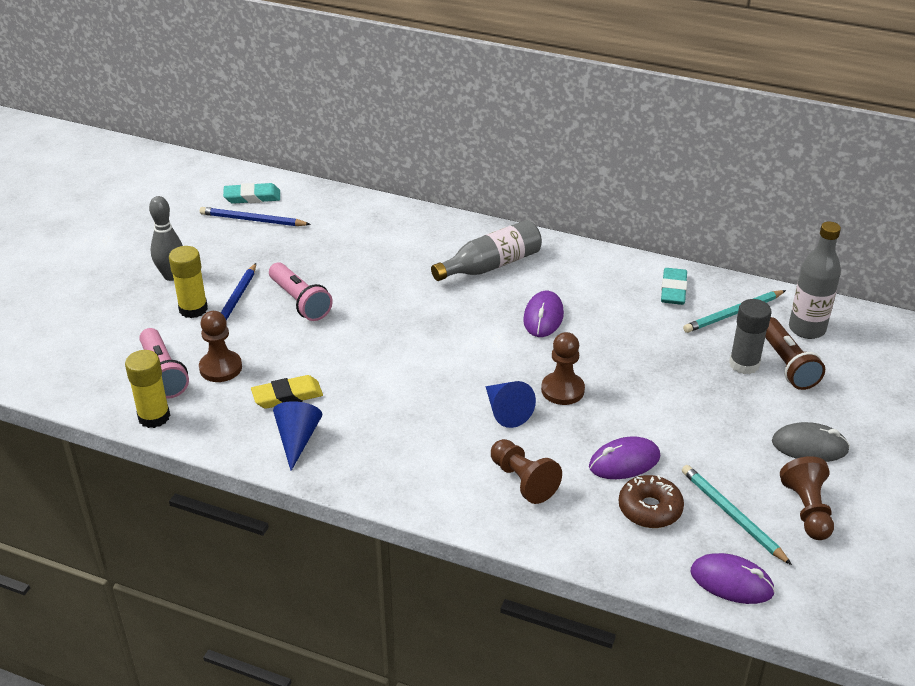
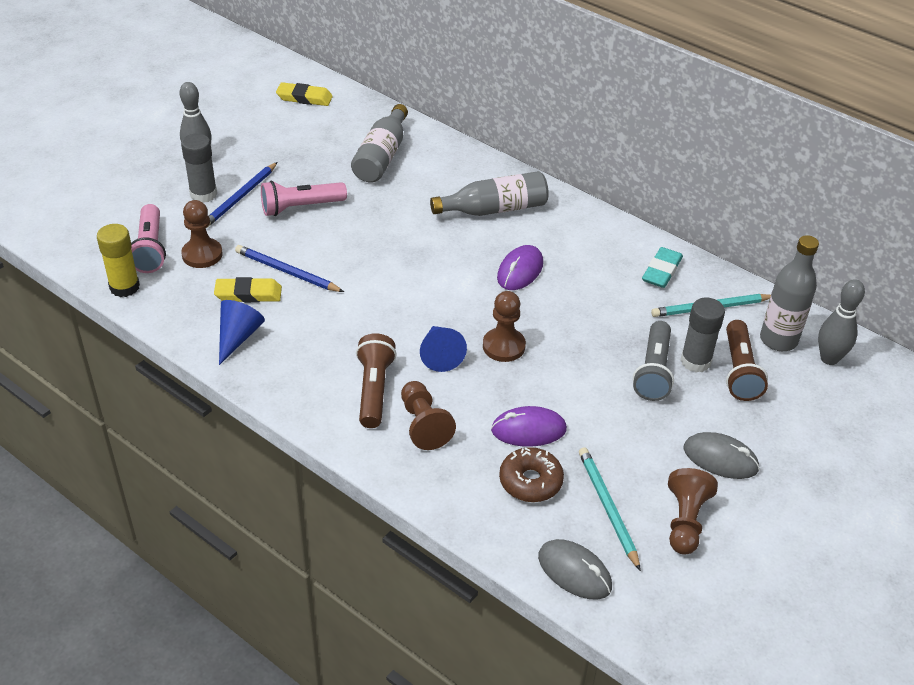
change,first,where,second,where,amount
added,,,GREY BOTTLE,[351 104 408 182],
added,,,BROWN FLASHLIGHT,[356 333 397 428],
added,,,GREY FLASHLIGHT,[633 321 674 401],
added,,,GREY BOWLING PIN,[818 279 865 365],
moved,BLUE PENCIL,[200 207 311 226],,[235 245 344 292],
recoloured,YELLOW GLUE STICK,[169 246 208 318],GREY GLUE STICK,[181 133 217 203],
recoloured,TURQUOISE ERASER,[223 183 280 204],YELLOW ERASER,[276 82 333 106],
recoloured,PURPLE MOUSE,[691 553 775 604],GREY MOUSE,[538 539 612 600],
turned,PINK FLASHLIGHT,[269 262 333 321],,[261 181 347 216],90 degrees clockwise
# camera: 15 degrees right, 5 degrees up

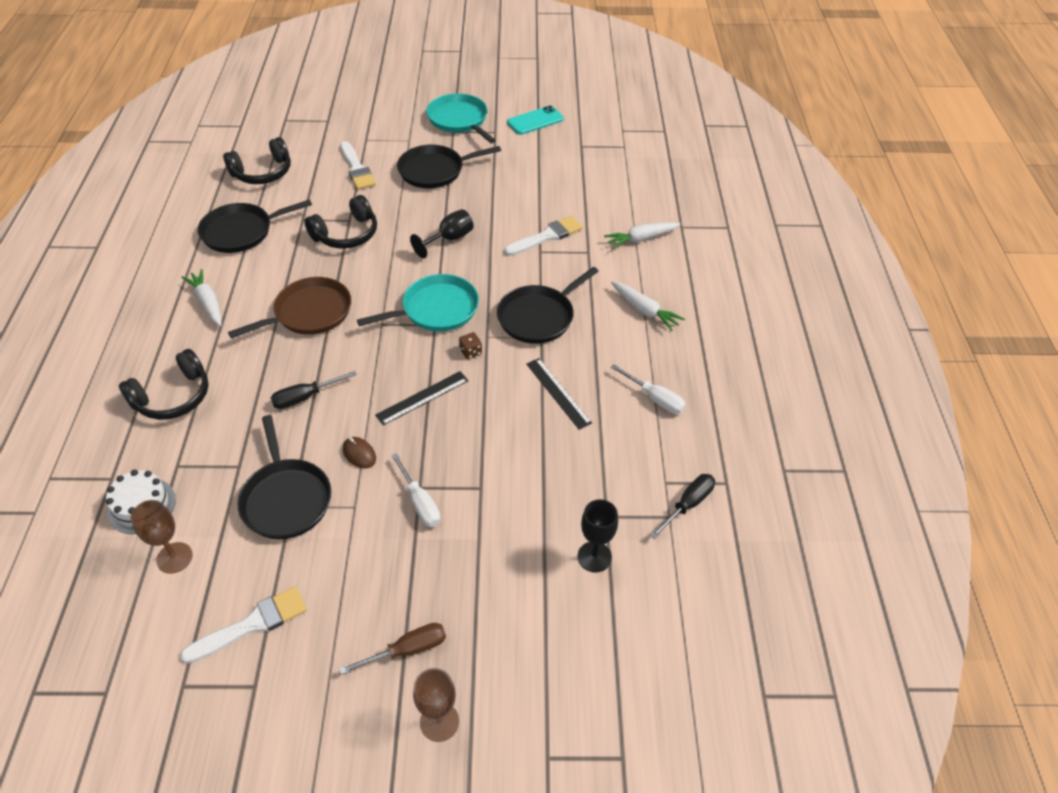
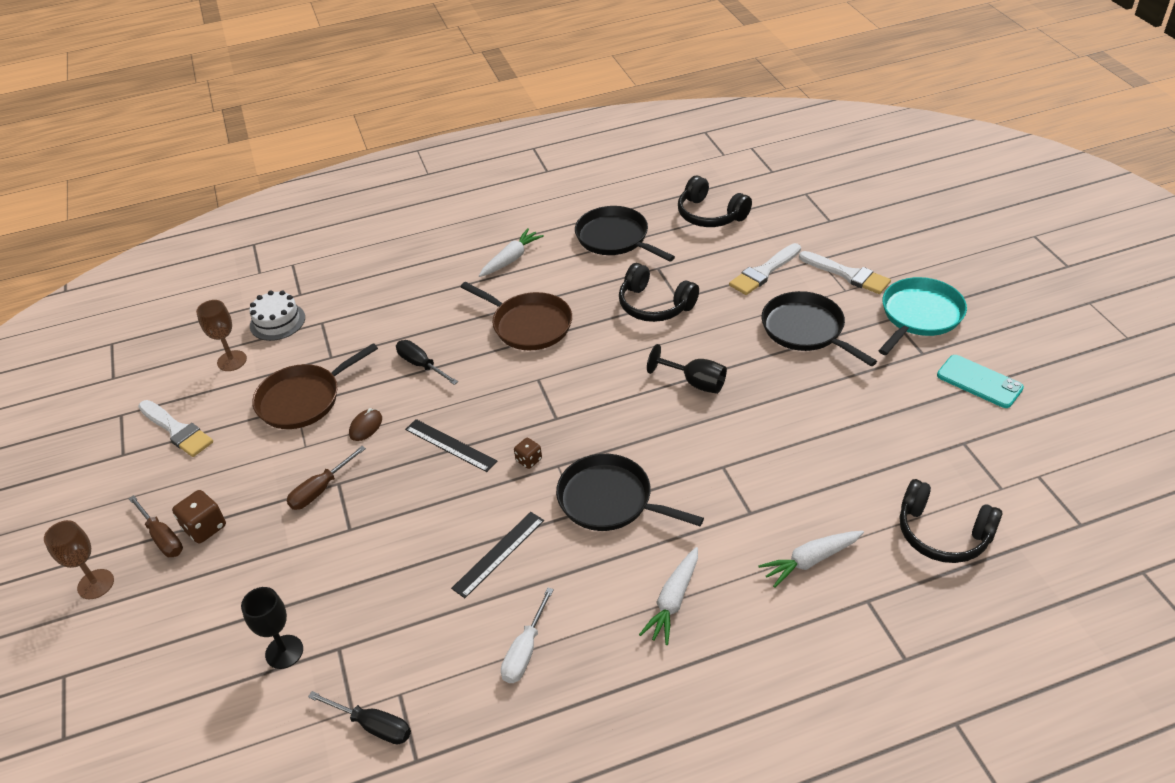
change,first,where,second,where,amount
removed,TURQUOISE PAN,[357 274 479 331],,,
added,,,BROWN DICE,[172 490 226 543],
moved,BLACK HEADPHONES,[119 349 209 420],,[900 479 1002 563],
moved,WHITE BRUSH,[504 216 583 256],,[799 251 891 294],
recoloured,BLACK PAN,[237 415 331 539],BROWN PAN,[252 343 378 429],
recoloured,WHITE SCREWDRIVER,[391 453 441 527],BROWN SCREWDRIVER,[287 446 366 510],
turned,WHITE CARROT,[604 222 681 249],,[758 531 864 588],75 degrees counterclockwise
# camera: 75 degrees right, 5 degrees down

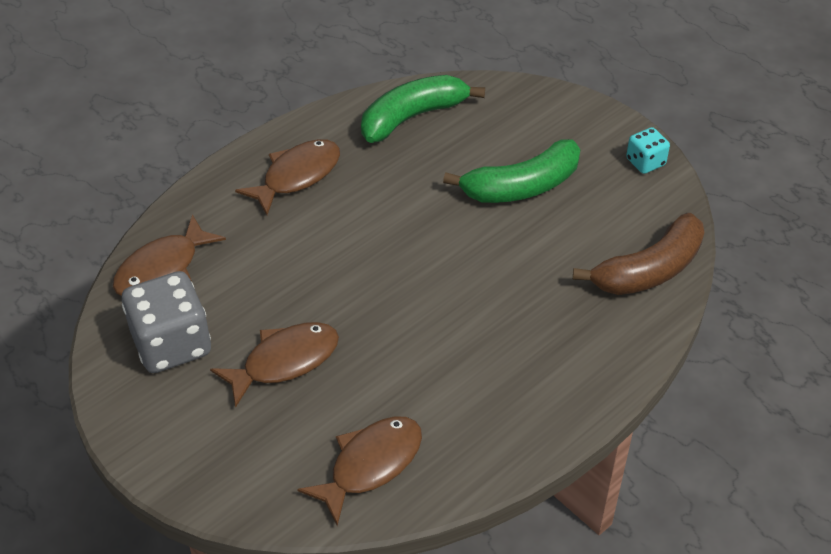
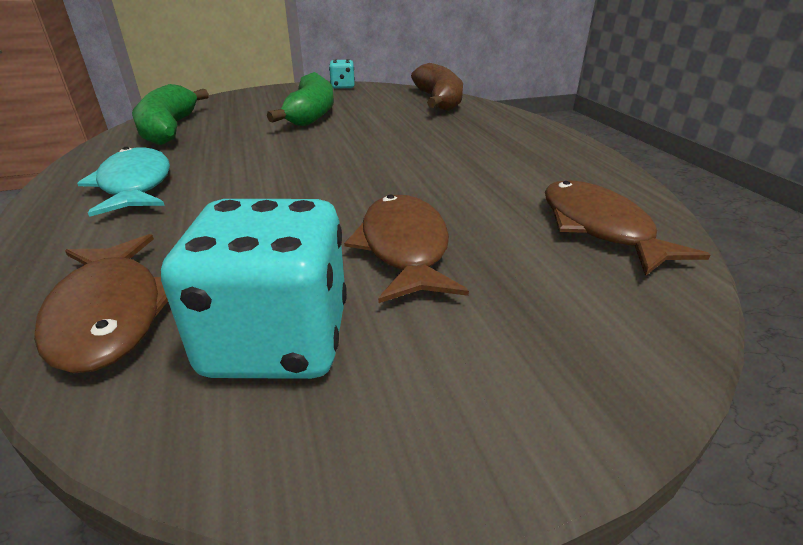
change,first,where,second,where,amount
recoloured,GREY DICE,[122 271 211 373],TURQUOISE DICE,[161 199 347 379],
recoloured,BROWN FISH,[235 139 340 215],TURQUOISE FISH,[77 147 170 217],
# camera: 65 degrees left, 15 degrees down

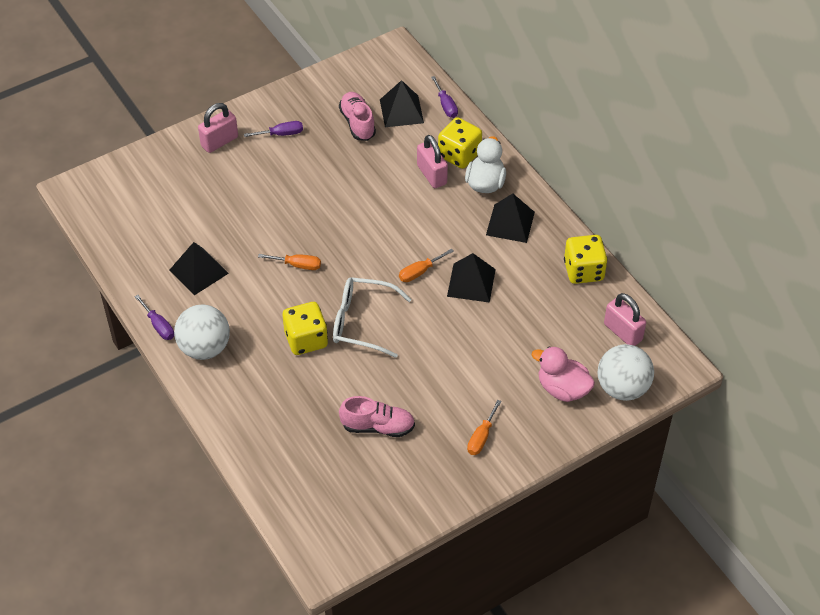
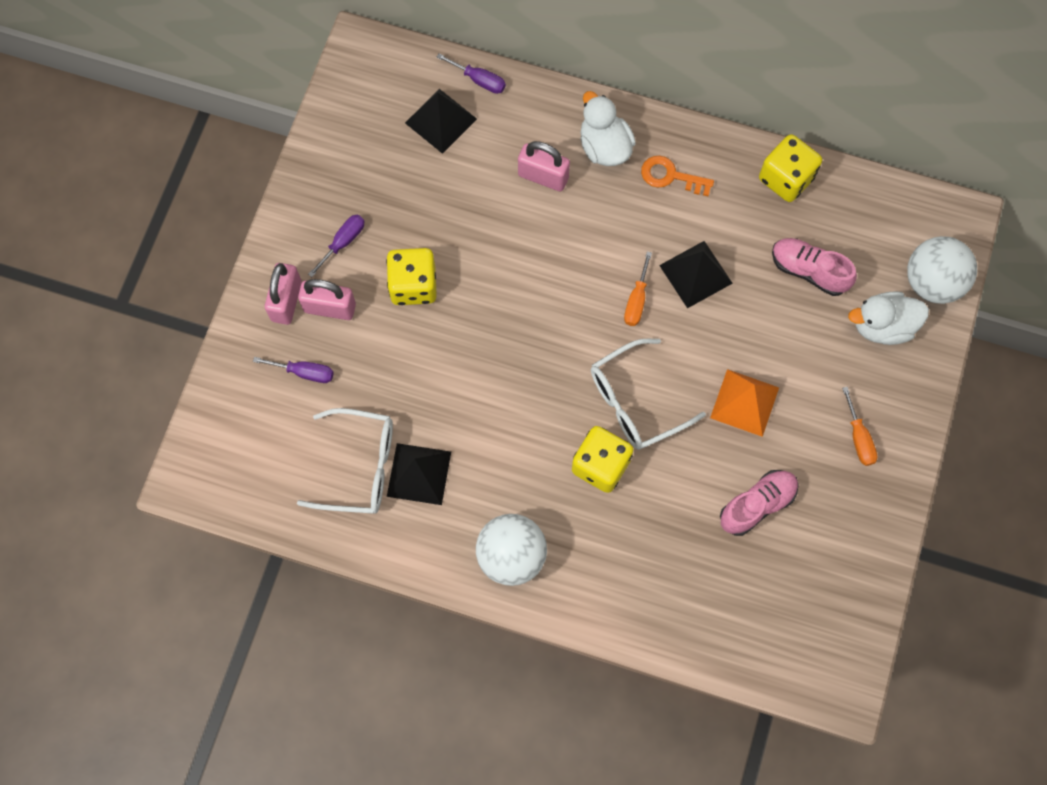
change,first,where,second,where,amount
removed,ORANGE SCREWDRIVER,[258 254 321 270],,,
added,,,WHITE GLASSES,[297 408 393 514],
added,,,ORANGE PYRAMID,[710 369 779 437],
moved,PURPLE SCREWDRIVER,[135 295 174 340],,[253 357 334 383],
moved,PINK SHOE,[339 92 376 141],,[772 238 857 296],
moved,YELLOW DICE,[438 117 482 169],,[386 248 437 305],
moved,PINK PADLOCK,[604 293 646 346],,[298 279 356 320],
replaced,BLACK PYRAMID,[486 193 535 243],ORANGE KEY,[641 156 714 196],
recoloured,PINK DUCK,[531 346 595 402],WHITE DUCK,[848 291 929 345],
# camera: 40 degrees left, 20 degrees up

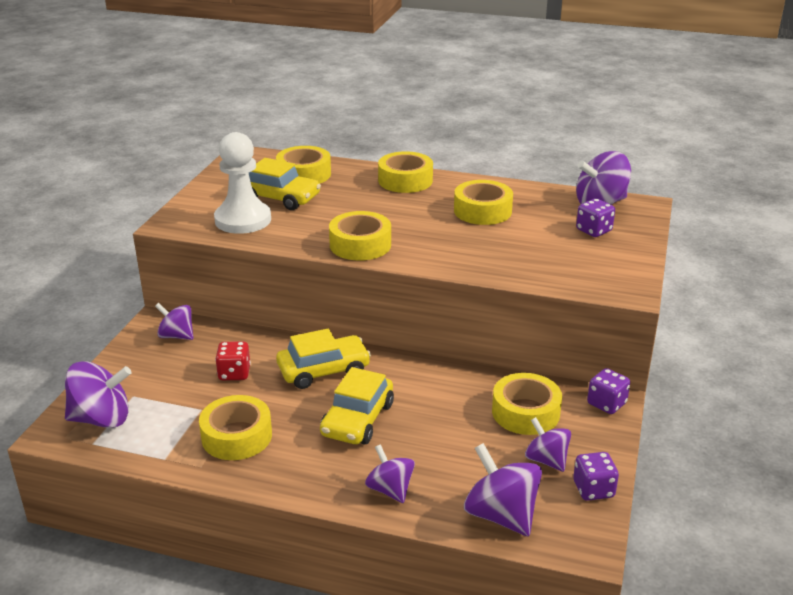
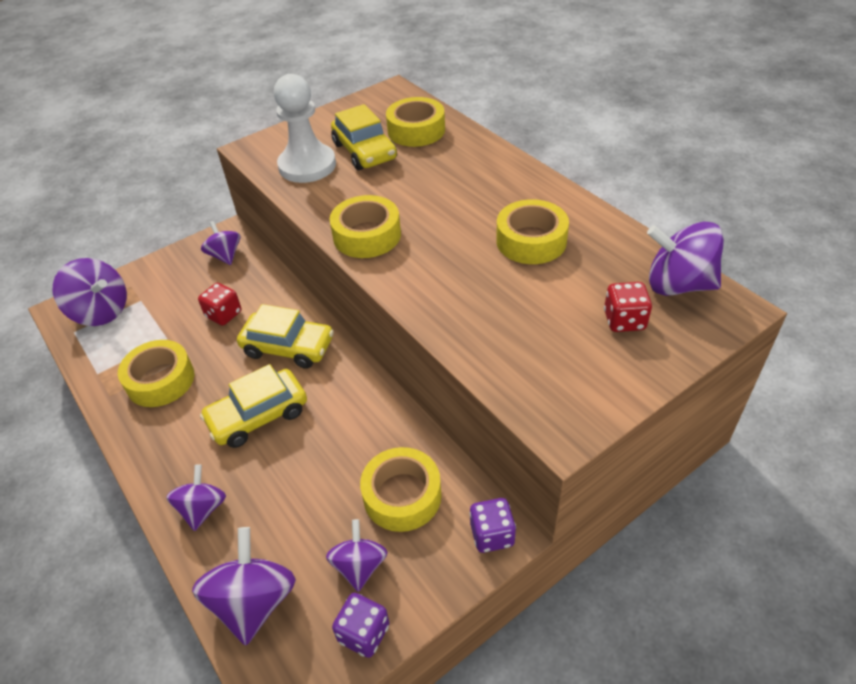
change,first,where,second,where,amount
removed,YELLOW TAPE,[378 151 433 193],,,
recoloured,PURPLE DICE,[576 199 615 237],RED DICE,[604 282 652 332],
# camera: 40 degrees right, 15 degrees up

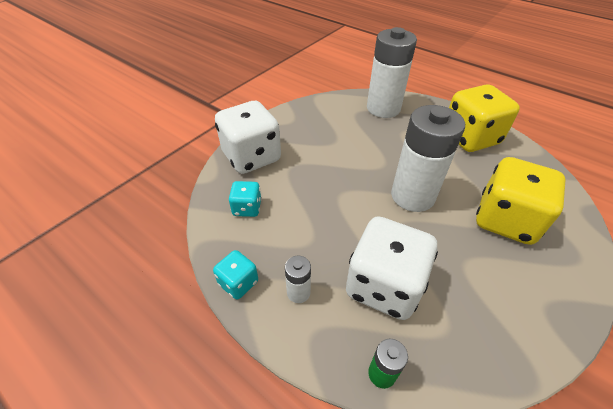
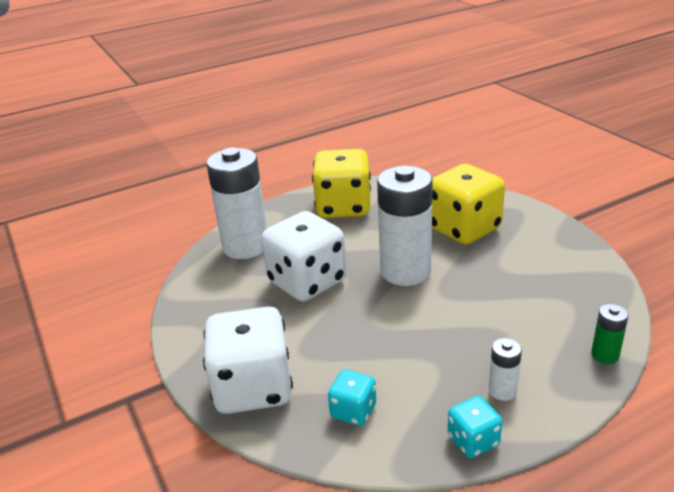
change,first,where,second,where,amount
moved,WHITE DICE,[346 216 438 320],,[261 211 346 301],
# camera: 65 degrees left, 15 degrees down

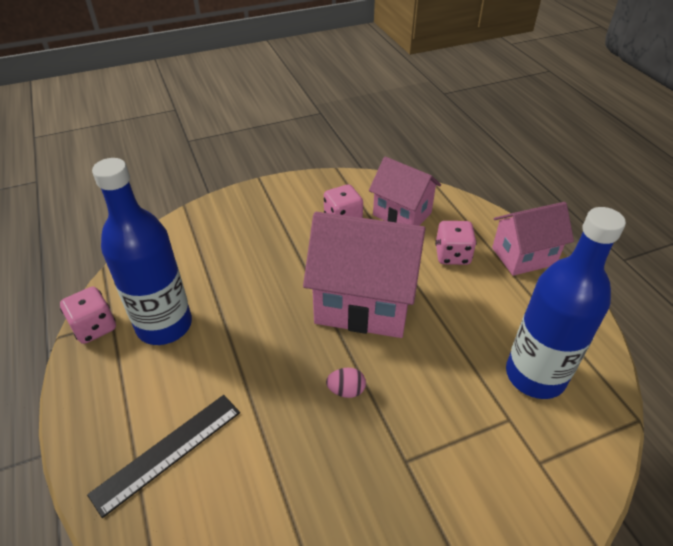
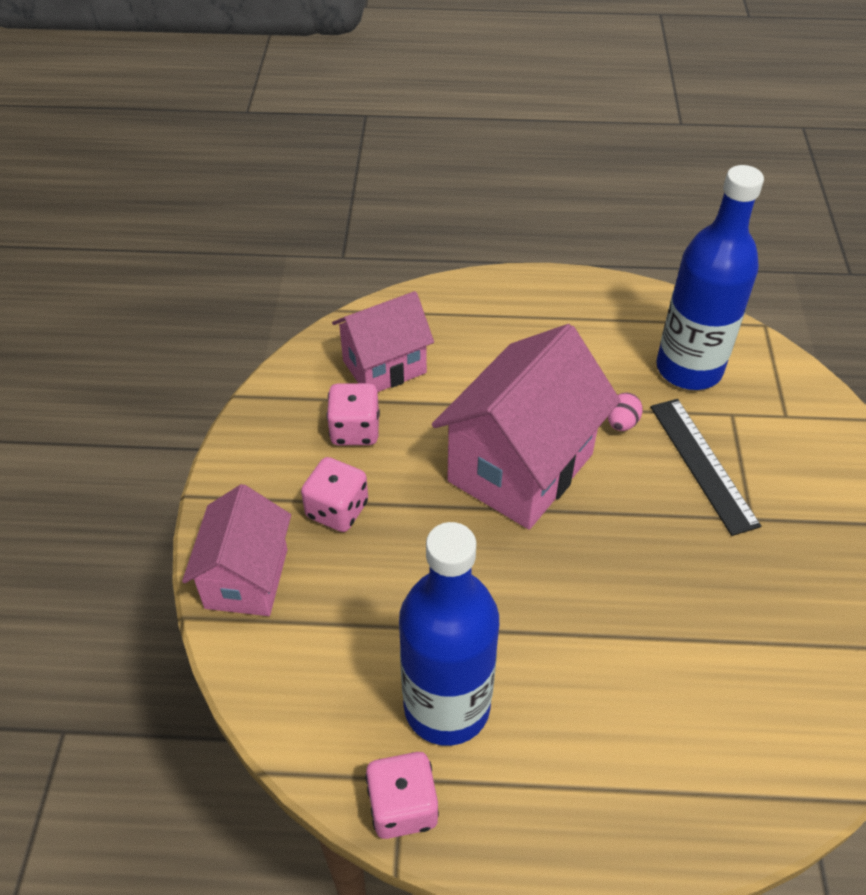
change,first,where,second,where,amount
moved,BLACK RULER,[87 395 240 518],,[650 399 761 536],
moved,PINK EGG,[326 368 366 398],,[608 393 643 431],
moved,PINK DICE,[435 221 477 265],,[301 457 368 532],
moved,PINK HOUSE,[492 202 574 276],,[182 484 291 616],
# camera: 65 degrees left, 5 degrees up

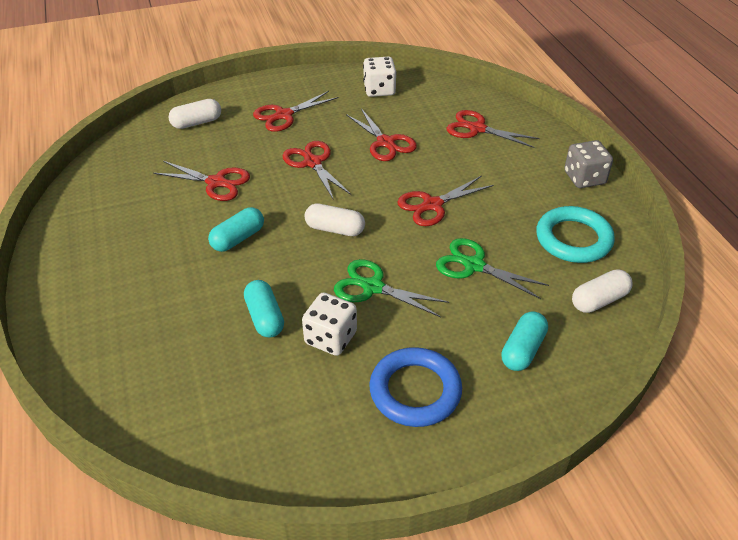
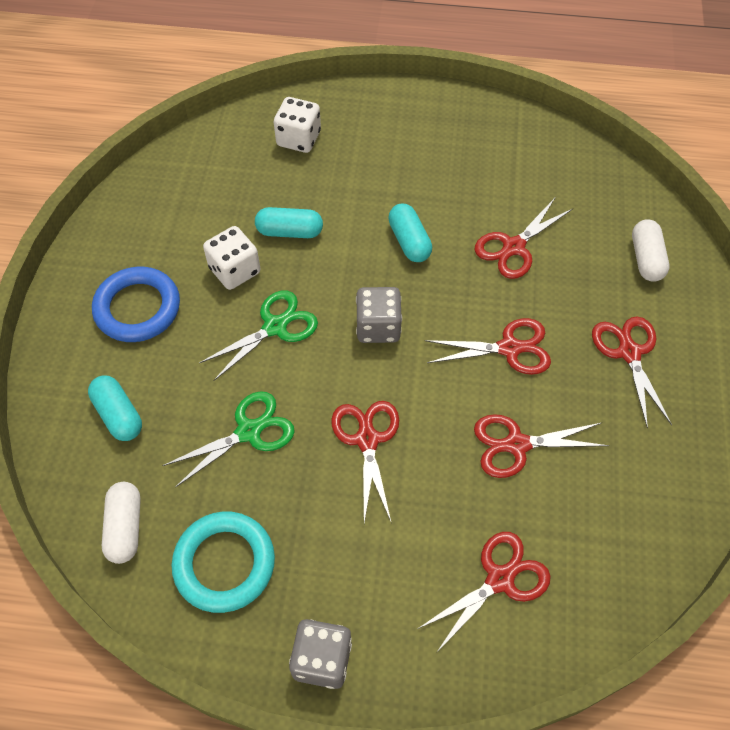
change,first,where,second,where,amount
moved,WHITE DICE,[363 56 397 97],,[274 97 321 153],
replaced,WHITE CAPSULE,[305 203 365 236],GREY DICE,[356 287 402 343],
# camera: 115 degrees right, 15 degrees up

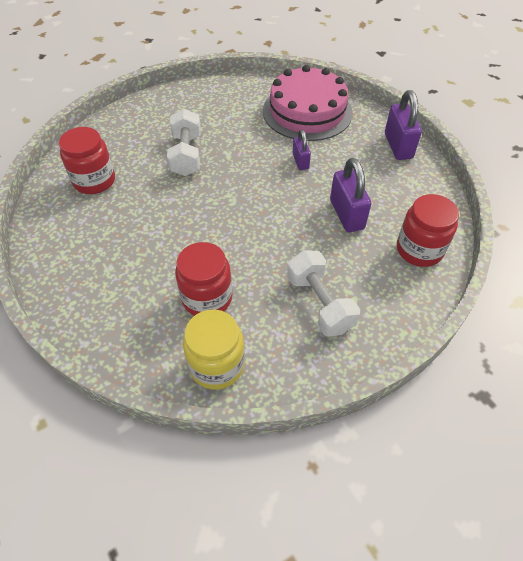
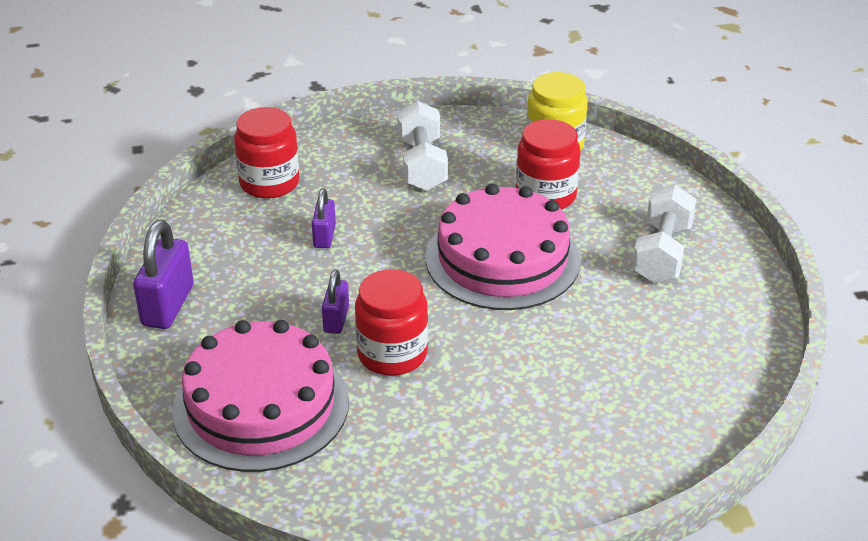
change,first,where,second,where,amount
added,,,PINK CAKE,[426 184 581 310],
moved,RED JAR,[59 127 115 194],,[355 269 428 376],
moved,WHITE DUMBBELL,[167 109 201 176],,[632 185 696 283],
resized,PURPLE PADLOCK,[330 158 371 232],,[312 188 336 248],x0.59
# camera: 160 degrees left, 15 degrees down

